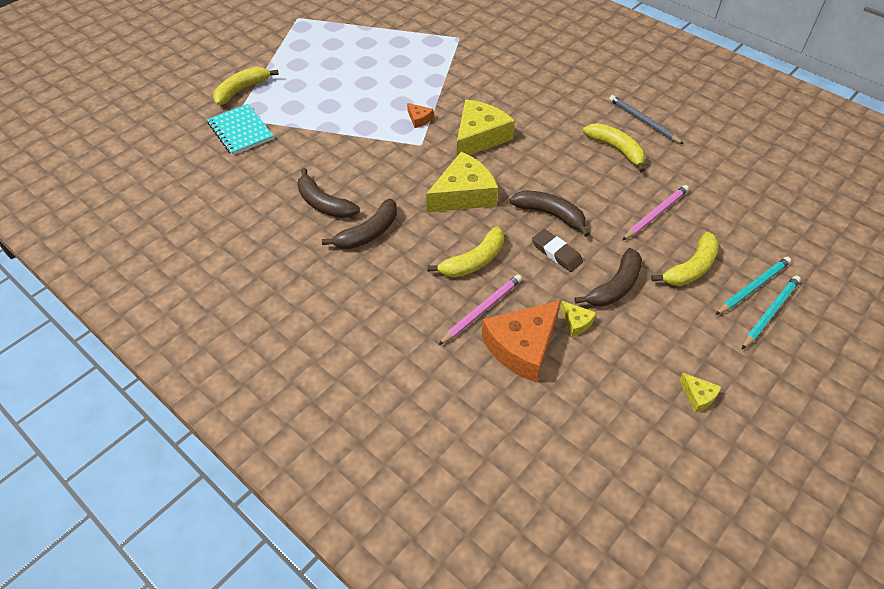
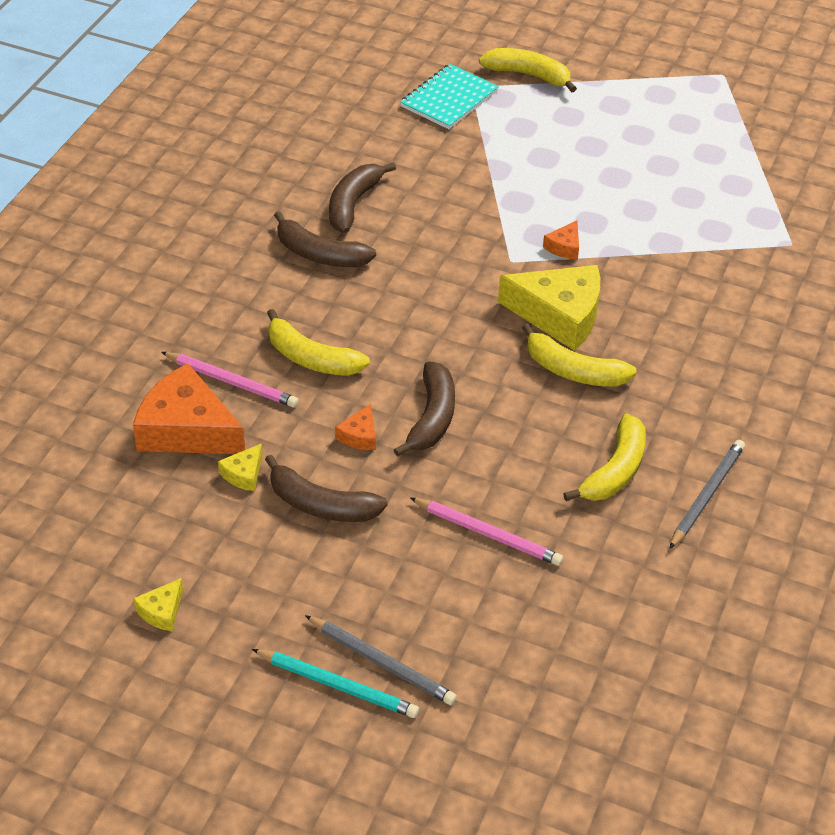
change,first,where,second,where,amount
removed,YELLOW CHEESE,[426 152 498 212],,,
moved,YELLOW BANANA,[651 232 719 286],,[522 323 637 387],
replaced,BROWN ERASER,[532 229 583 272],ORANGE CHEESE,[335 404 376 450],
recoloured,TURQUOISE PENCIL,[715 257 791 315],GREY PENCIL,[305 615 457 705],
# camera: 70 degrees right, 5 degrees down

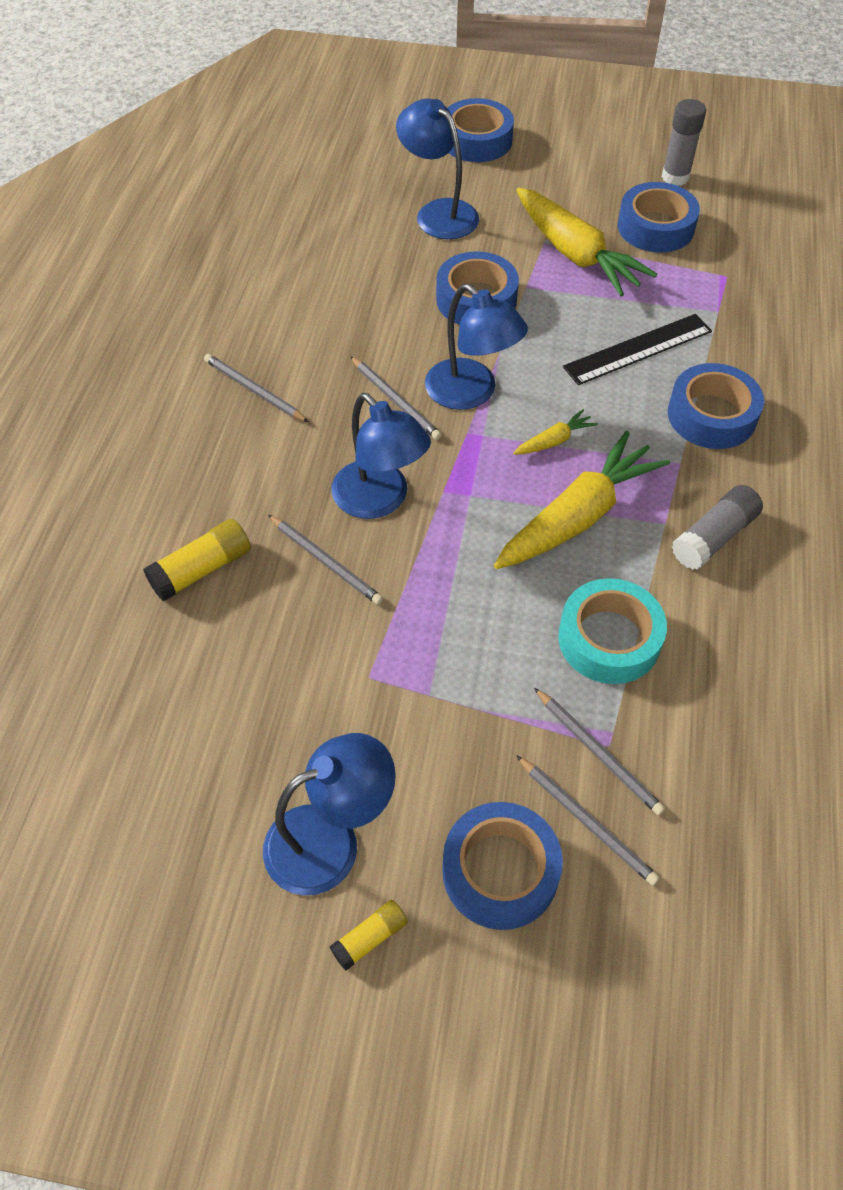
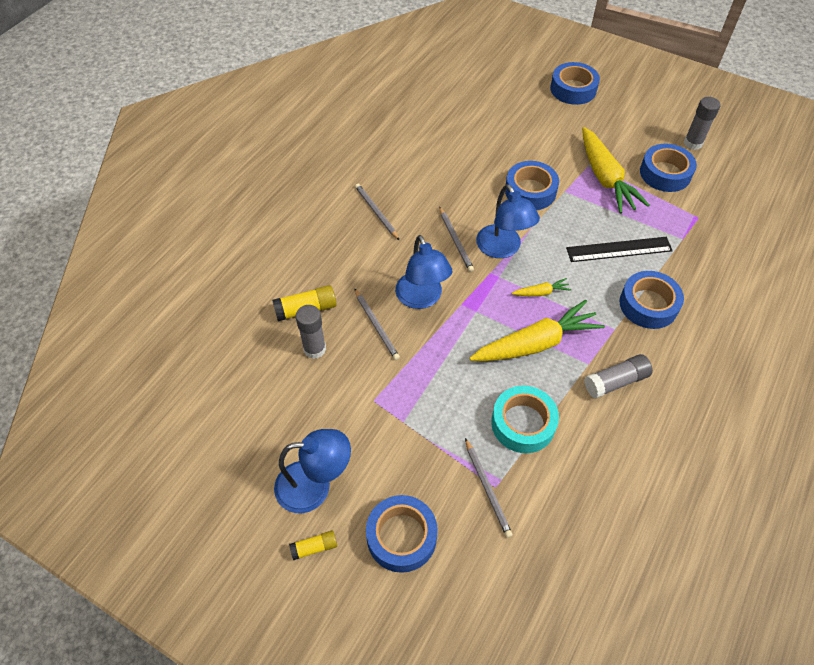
change,first,where,second,where,amount
removed,BLUE LAMP,[396 98 479 239],,,
removed,GREY PENCIL,[516 755 660 886],,,
added,,,GREY GLUE STICK,[296 305 326 359],
# camera: 20 degrees right, 0 degrees up

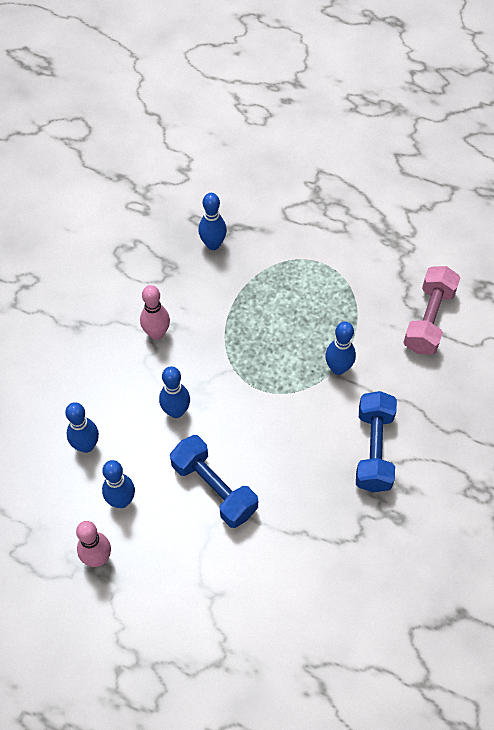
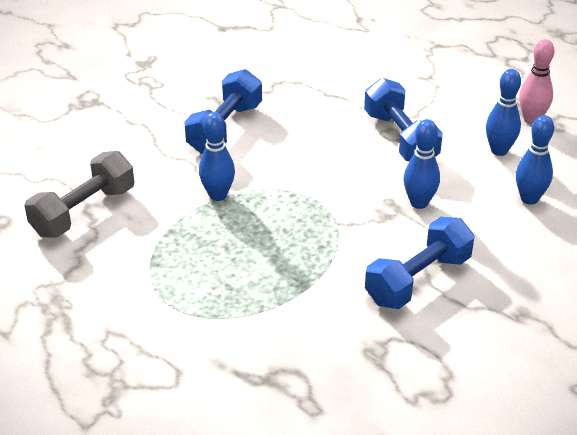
change,first,where,second,where,amount
removed,BLUE BOWLING PIN,[199 193 227 250],,,
replaced,PINK BOWLING PIN,[140 285 170 340],BLUE DUMBBELL,[365 217 475 309],
recoloured,PINK DUMBBELL,[403 266 460 354],GREY DUMBBELL,[24 151 134 238],
# camera: 160 degrees left, 20 degrees down

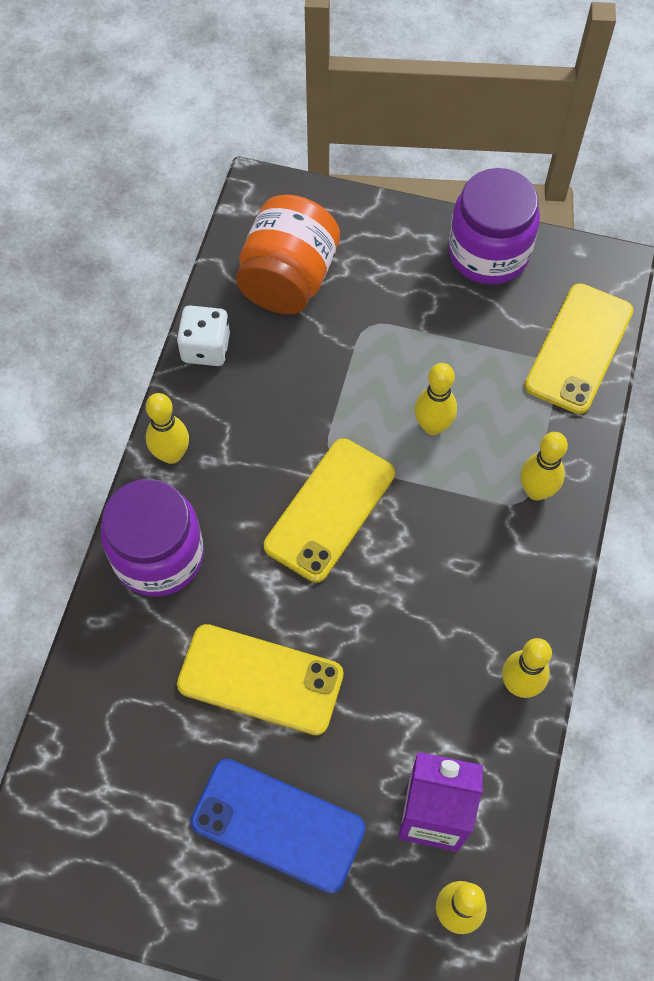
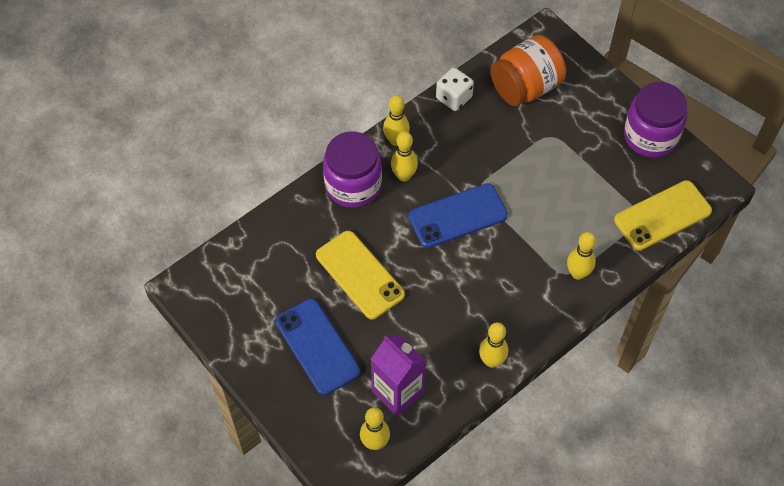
change,first,where,second,where,amount
moved,YELLOW BOWLING PIN,[415 363 457 435],,[391 131 418 182],
recoloured,YELLOW PHONE,[264 438 395 582],BLUE PHONE,[408 183 508 248],
# camera: 35 degrees right, 5 degrees down

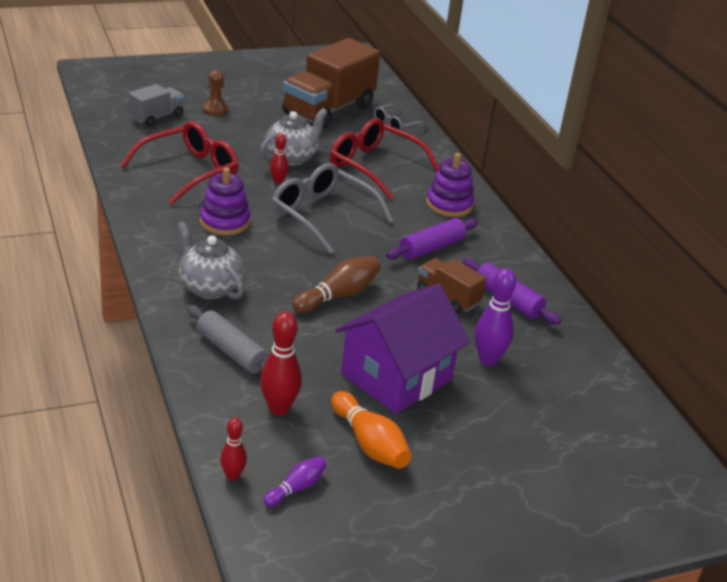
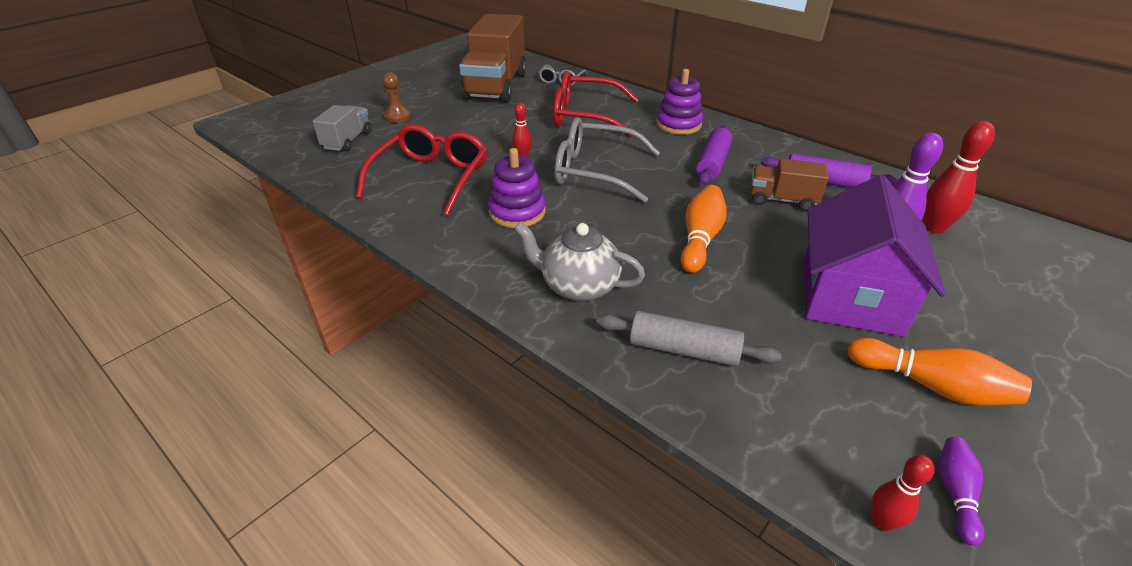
change,first,where,second,where,amount
removed,GREY TEAPOT,[260 108 327 166],,,
moved,RED BOWLING PIN,[260 311 302 415],,[924 121 995 234],
recoloured,BROWN BOWLING PIN,[292 256 381 313],ORANGE BOWLING PIN,[681 185 727 273],
# camera: 25 degrees left, 5 degrees up

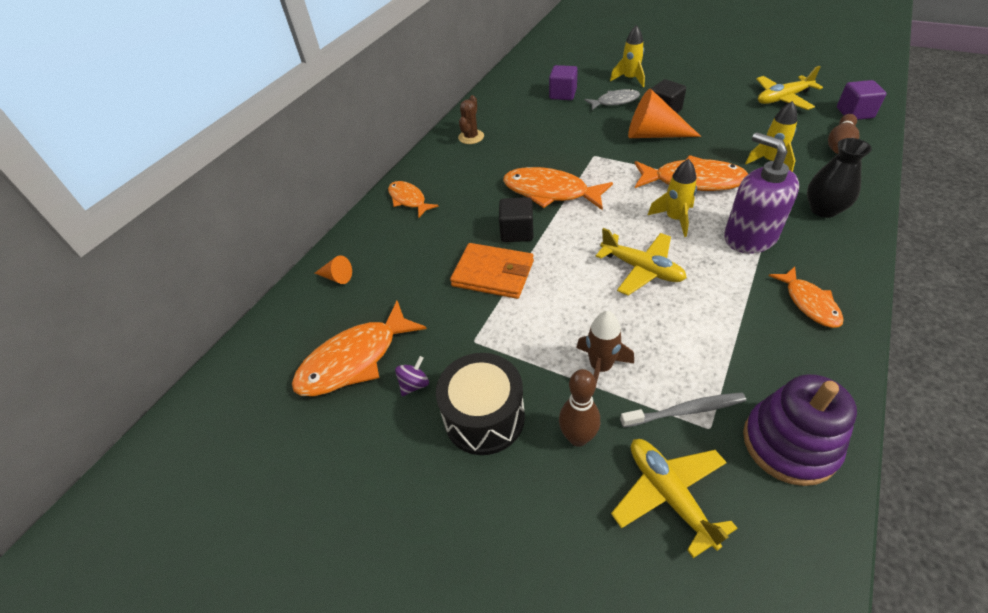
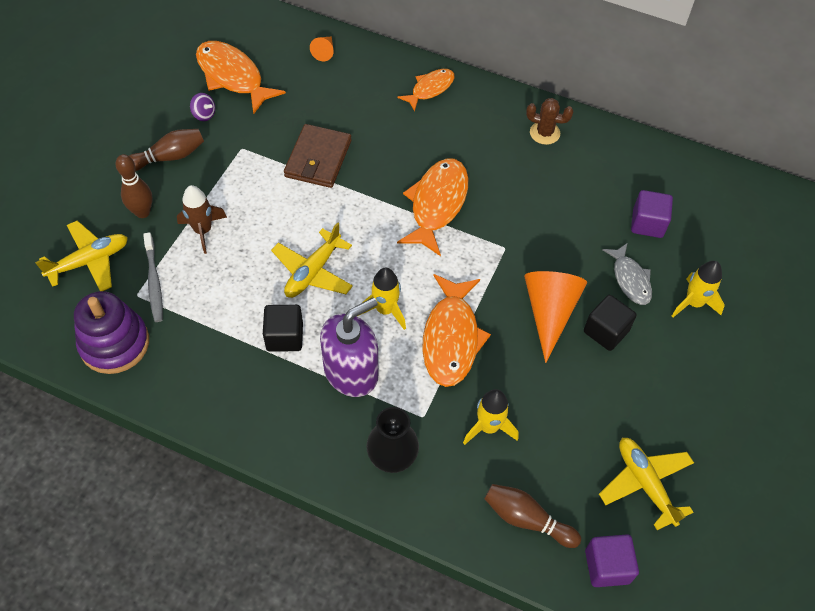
change,first,where,second,where,amount
removed,ORANGE FISH,[769 267 844 328],,,
moved,BLACK CUBE,[499 197 533 242],,[263 305 303 352],
replaced,BLACK DRUM,[436 353 525 455],BROWN BOWLING PIN,[129 129 204 171],
recoloured,ORANGE WALLET,[450 243 534 299],BROWN WALLET,[284 124 352 188],
# camera: 80 degrees right, 10 degrees up

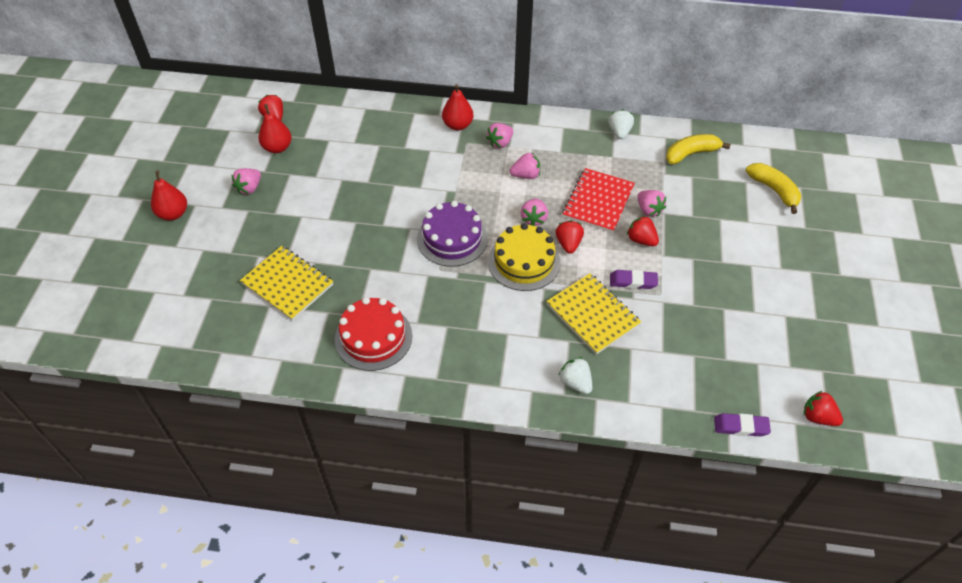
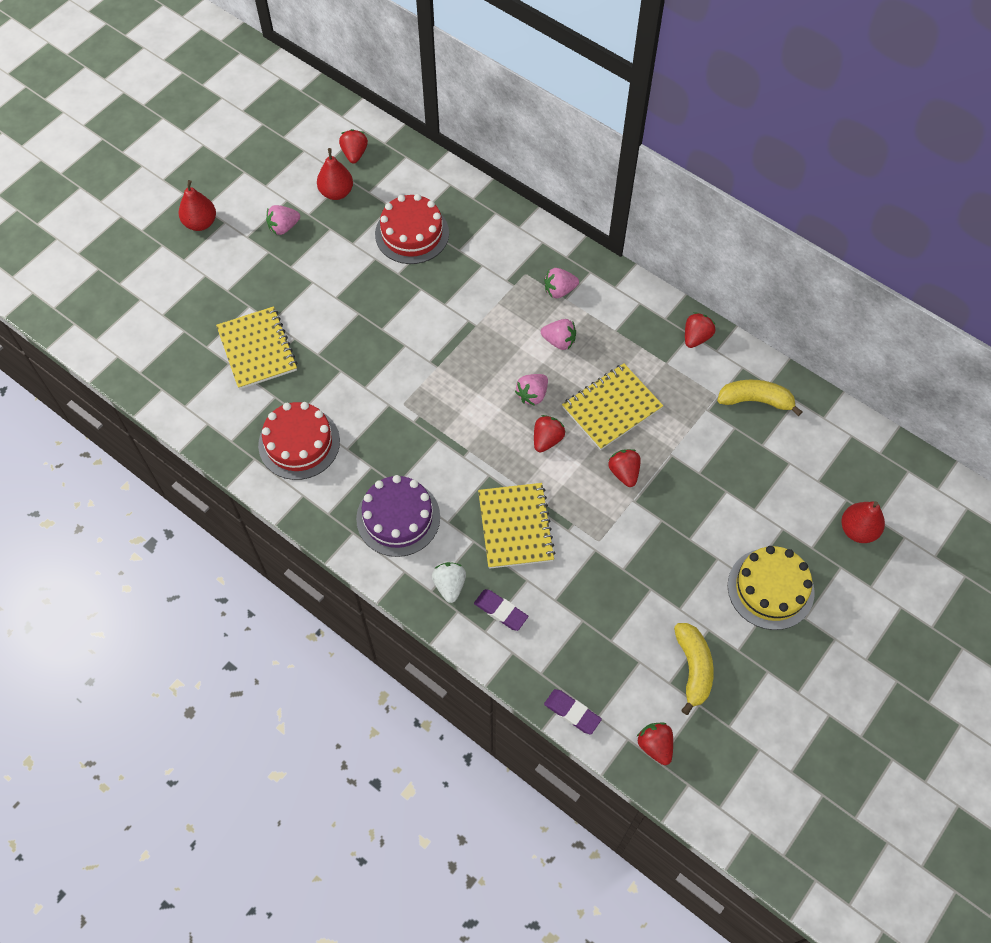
change,first,where,second,where,amount
removed,PINK STRAWBERRY,[637 190 666 217],,,
added,,,RED CAKE,[375 194 449 264],
moved,PURPLE CAKE,[417 201 488 267],,[356 475 440 557],
moved,RED PEAR,[442 84 473 130],,[841 501 885 543],
moved,YELLOW CAKE,[488 223 560 291],,[728 546 815 630],
moved,PURPLE ERASER,[610 270 658 289],,[474 589 528 631],
moved,YELLOW BANANA,[746 163 801 214],,[674 623 714 715],
recoloured,RED NOTEBOOK,[562 168 635 233],YELLOW NOTEBOOK,[562 363 663 450],
recoloured,WHITE STRAWBERRY,[609 109 634 139],RED STRAWBERRY,[685 312 715 348],
# camera: 30 degrees right, 10 degrees up

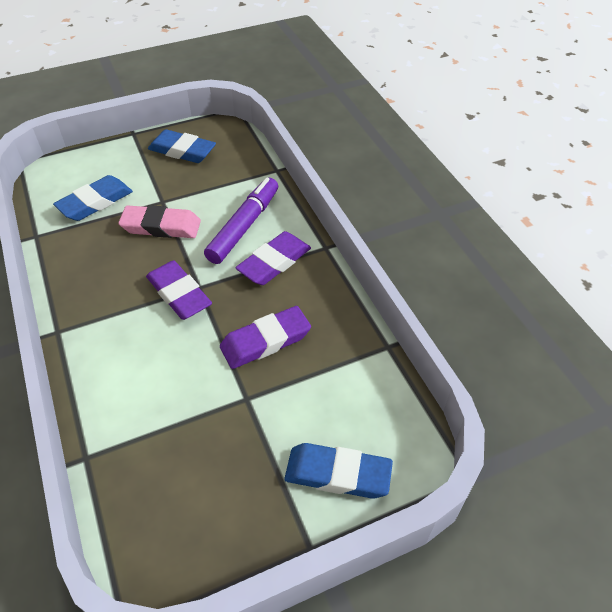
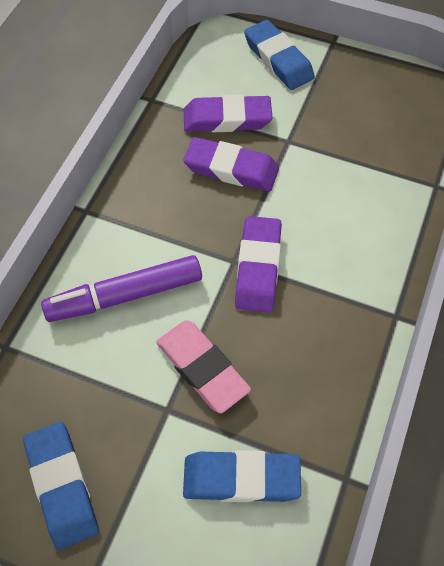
change,first,where,second,where,amount
moved,PURPLE ERASER,[235 231 311 285],,[184 94 272 132],
# camera: 135 degrees left, 10 degrees up

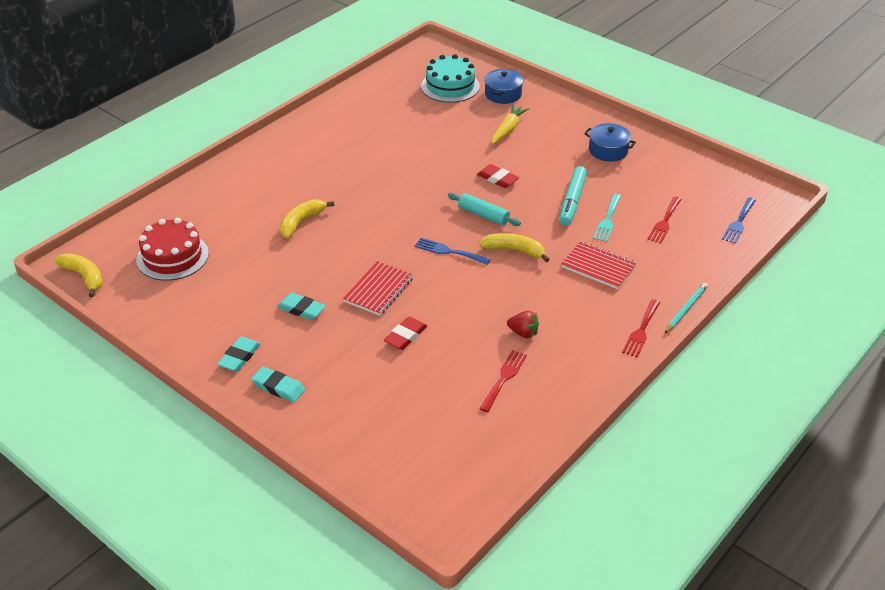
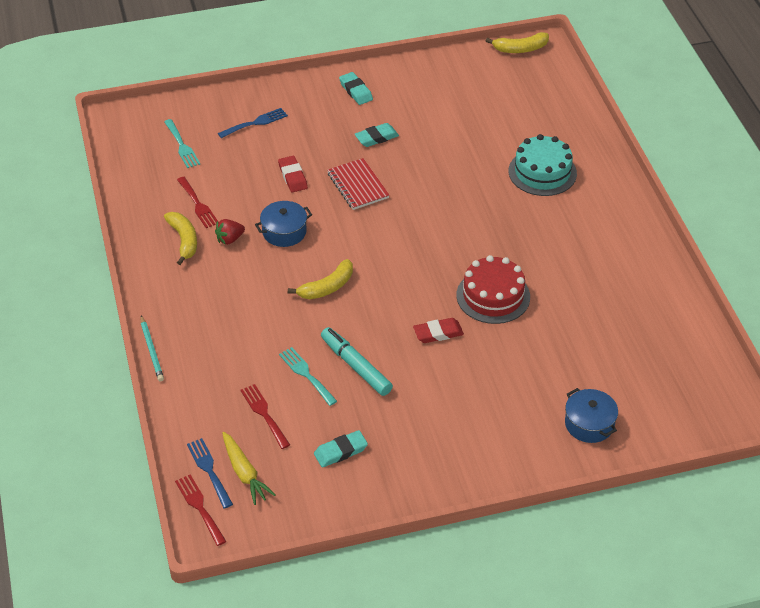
change,first,where,second,where,amount
removed,TURQUOISE ROLLING PIN,[448 193 521 226],,,
removed,RED NOTEBOOK,[561 241 637 289],,,
added,,,TURQUOISE FORK,[164 119 200 168],
moved,RED CAKE,[136 218 209 281],,[457 255 530 324],
moved,TURQUOISE ERASER,[251 367 305 402],,[314 430 368 468],
moved,YELLOW BANANA,[280 199 334 238],,[164 212 197 265],
moved,BLUE FORK,[415 238 491 265],,[218 108 288 138],
moved,TURQUOISE CAKE,[421 54 480 103],,[508 134 577 196],
moved,YELLOW CARROT,[492 104 529 144],,[222 432 275 505],
moved,BLUE POT,[584 123 636 162],,[255 201 312 247],
moved,RED FORK,[622 299 660 357],,[175 475 226 546],
# camera: 125 degrees right, 5 degrees up

